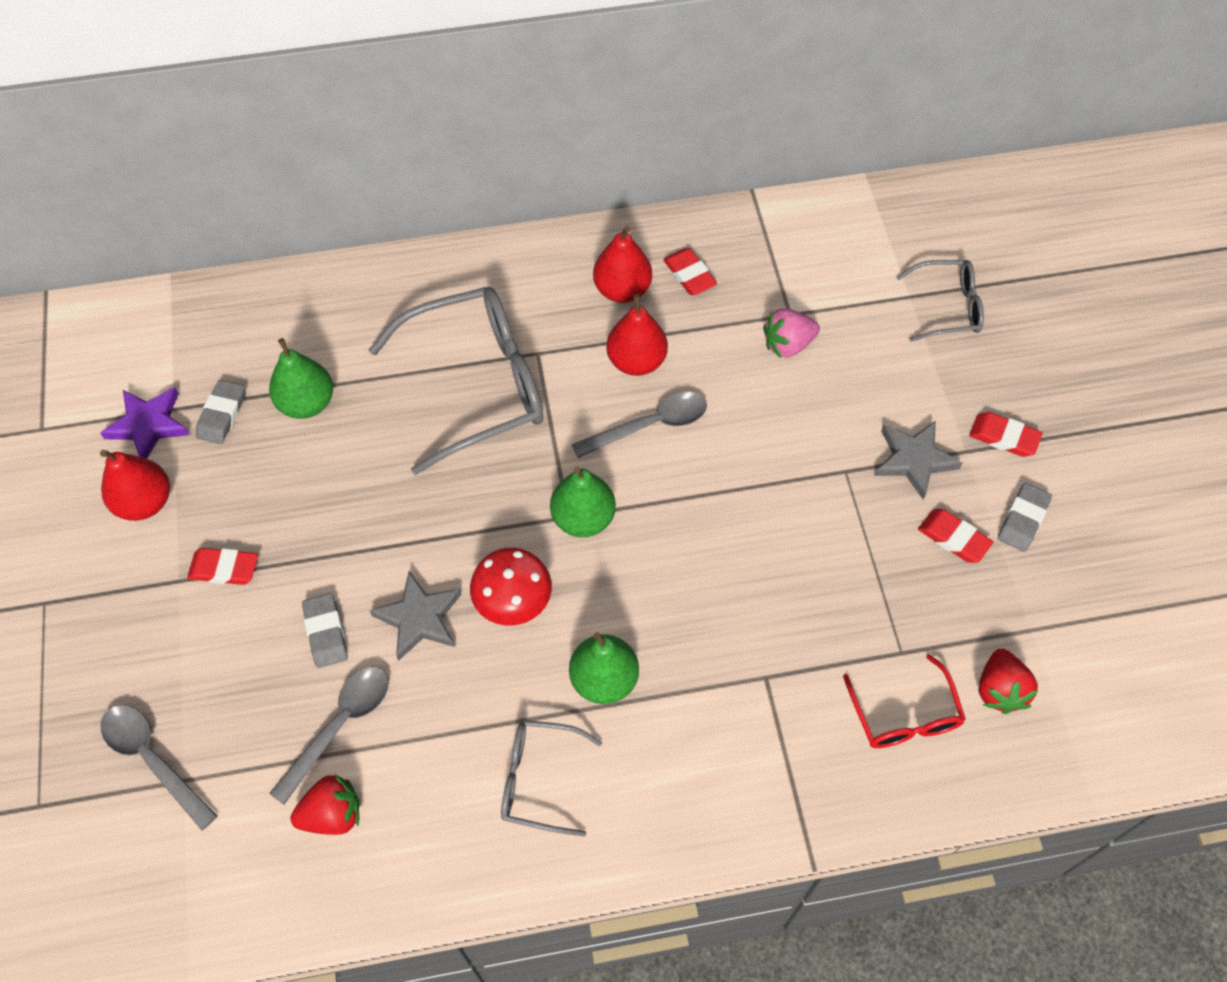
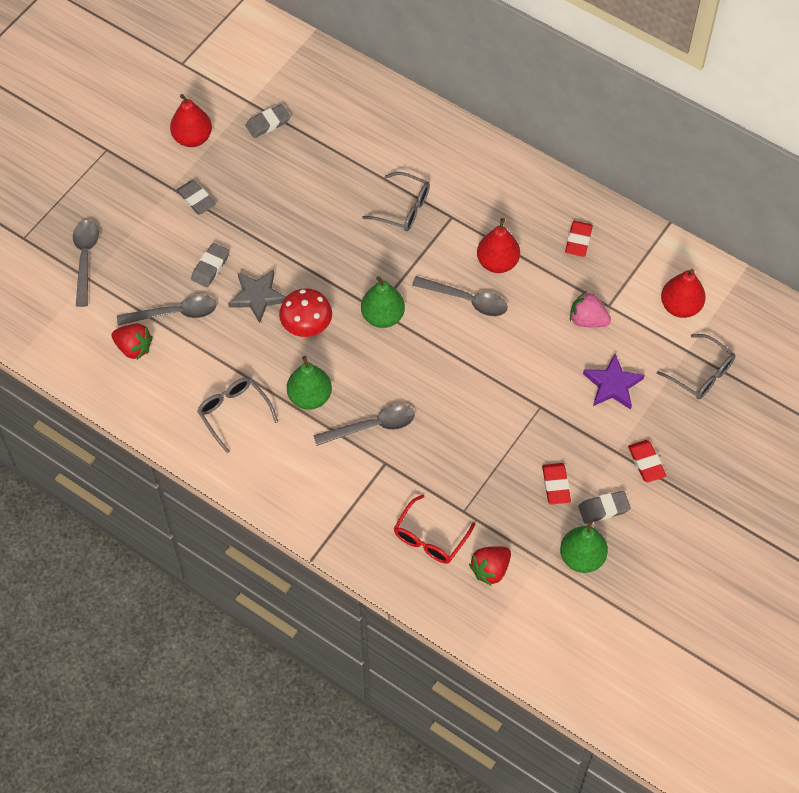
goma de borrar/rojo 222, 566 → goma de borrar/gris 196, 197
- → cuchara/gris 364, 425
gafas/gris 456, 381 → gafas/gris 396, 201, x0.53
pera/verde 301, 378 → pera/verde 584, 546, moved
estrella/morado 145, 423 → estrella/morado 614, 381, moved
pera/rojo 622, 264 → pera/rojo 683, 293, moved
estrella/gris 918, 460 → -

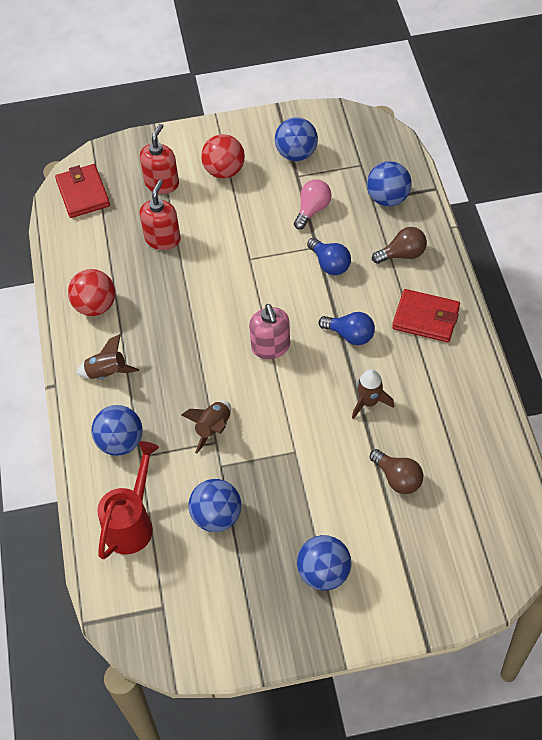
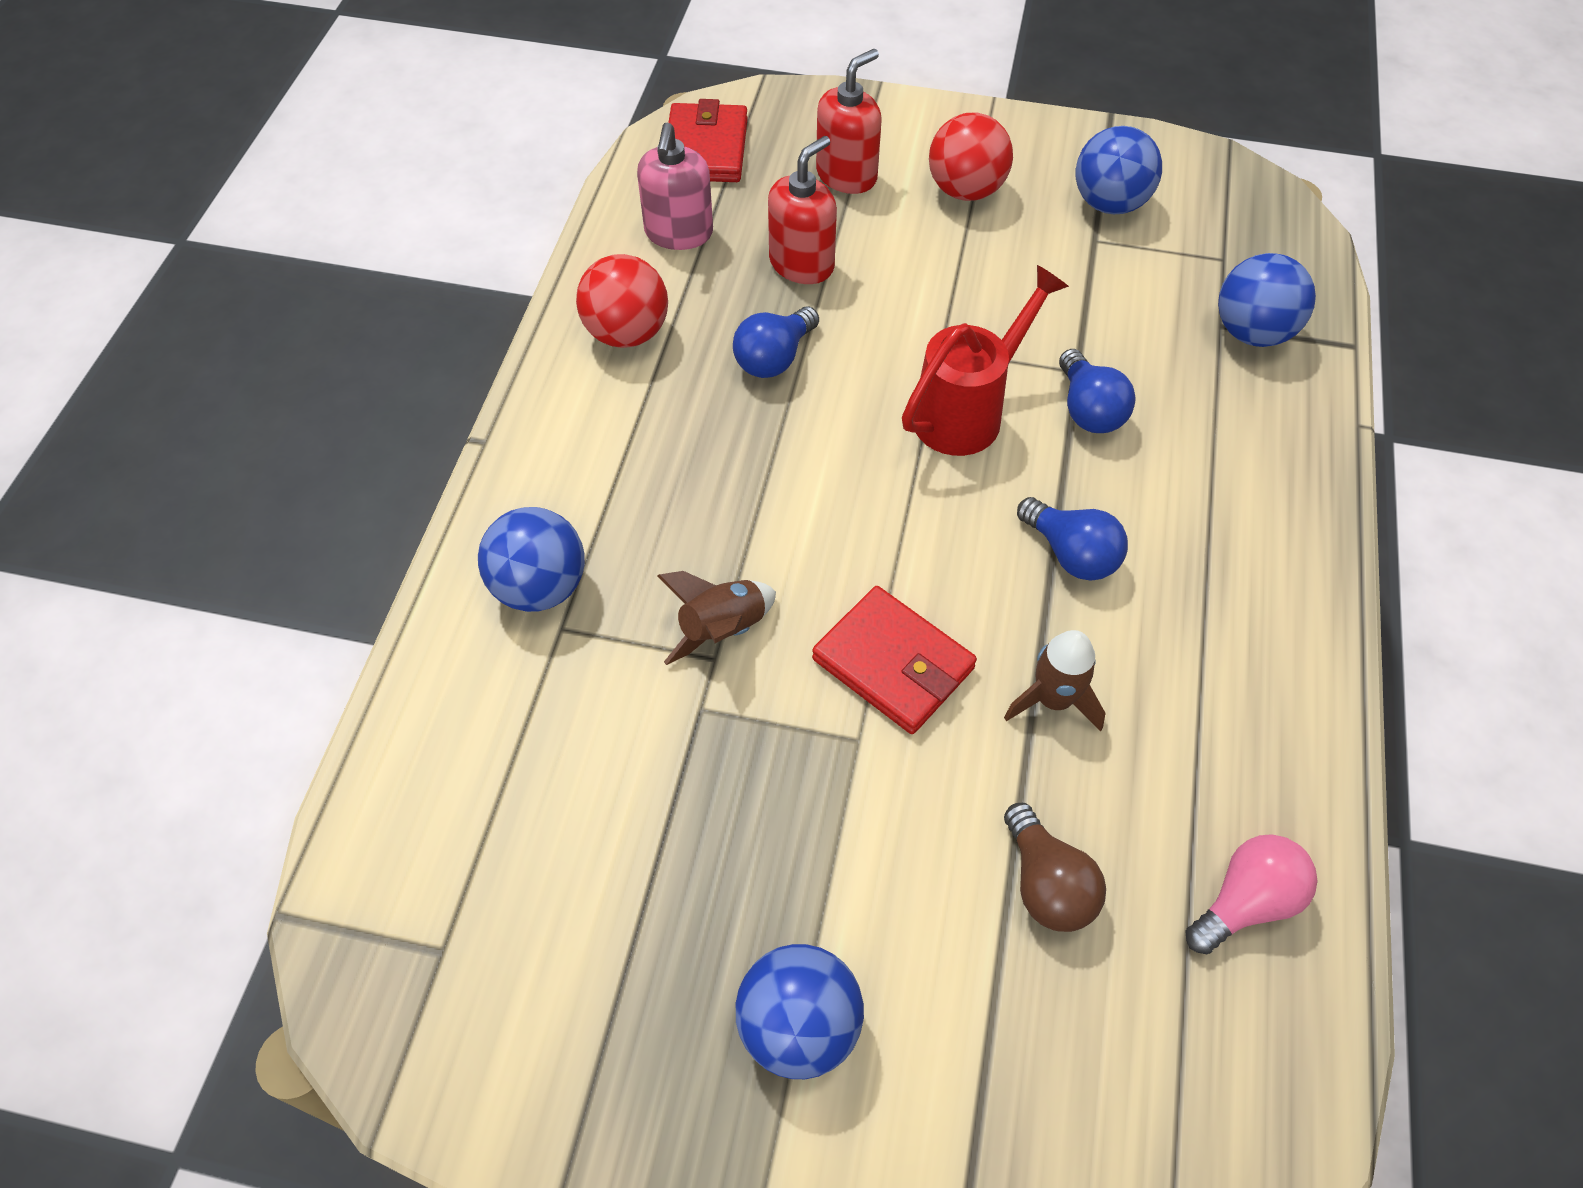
dispensador de jabón/rosa 269, 331 → dispensador de jabón/rosa 675, 186, moved
- → bombilla/azul 776, 342
cartera/rojo 426, 315 → cartera/rojo 894, 660, moved
regadera/rojo 128, 500 → regadera/rojo 985, 360, moved
bombilla/rosa 313, 204 → bombilla/rosa 1251, 894, moved
cohete/marrón 107, 356 → -
pelota/azul 215, 505 → -
bombilla/marrón 399, 245 → -

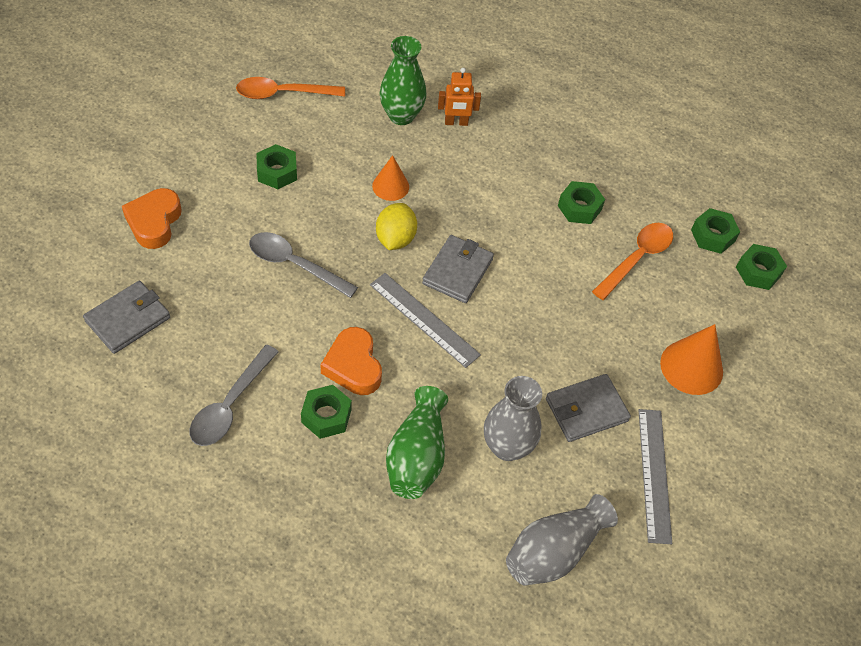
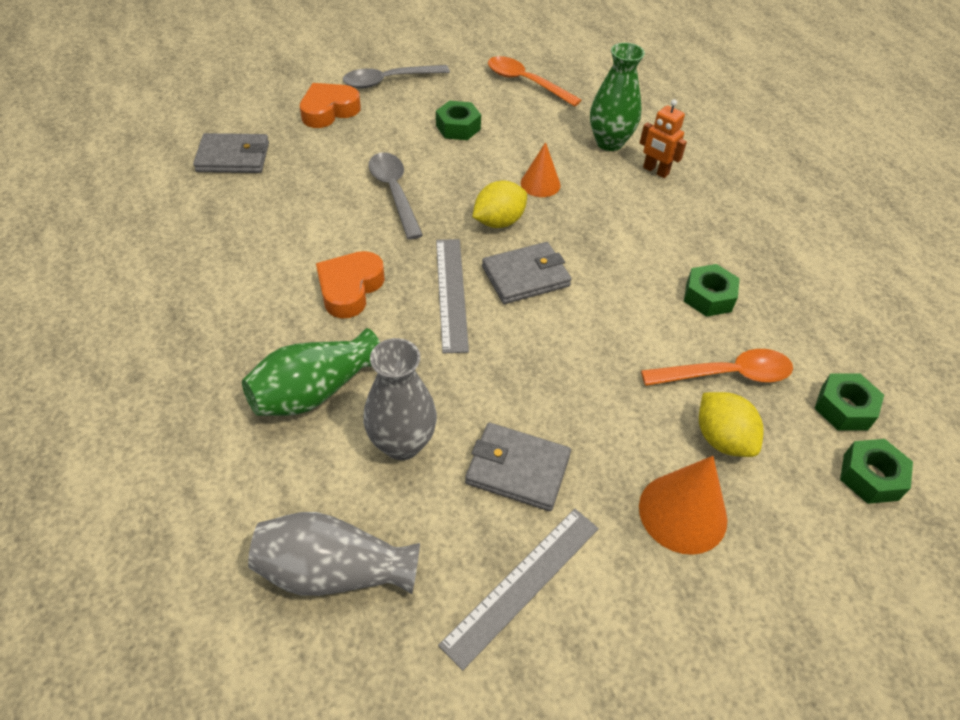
cuchara/gris 234, 395 → cuchara/gris 396, 77, moved
- → limón/amarillo 731, 424
tuerca/verde 326, 412 → -

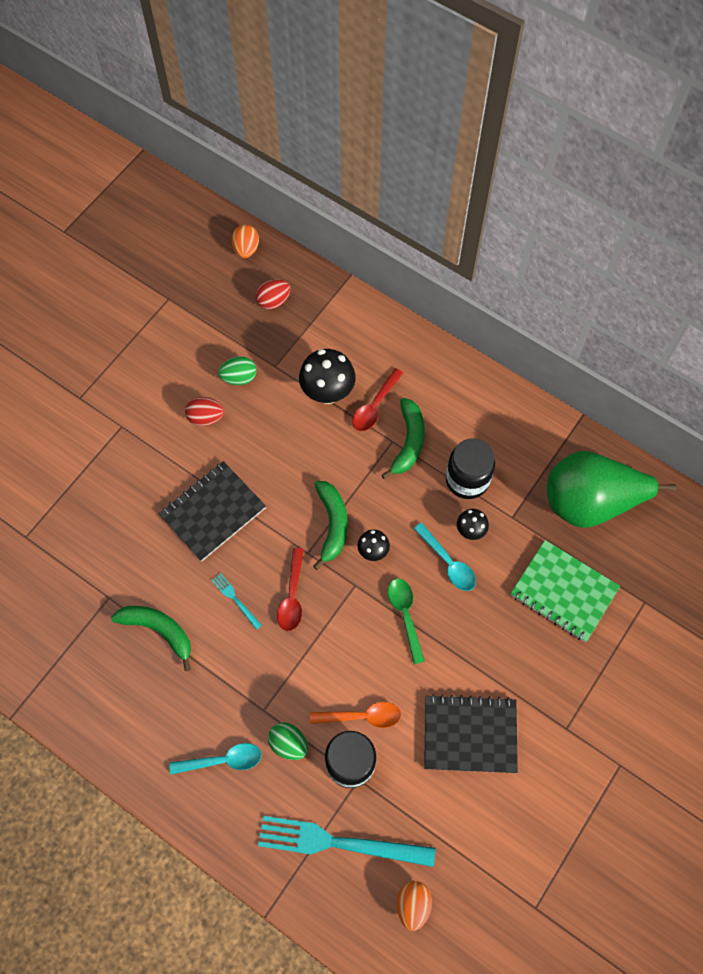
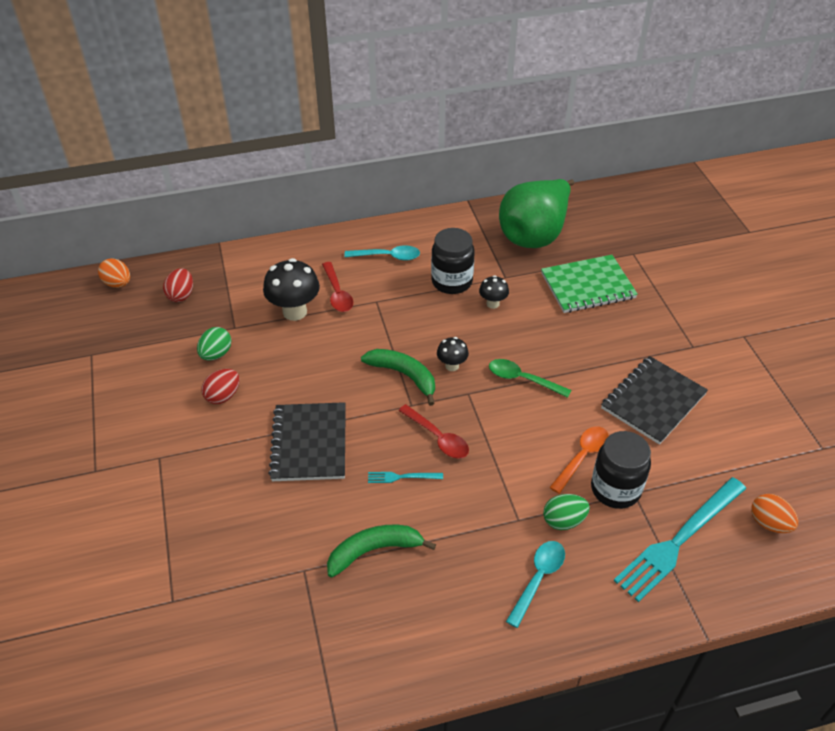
cuchara/turquesa 445, 557 → cuchara/turquesa 382, 253, moved
plátano/verde 403, 438 → -

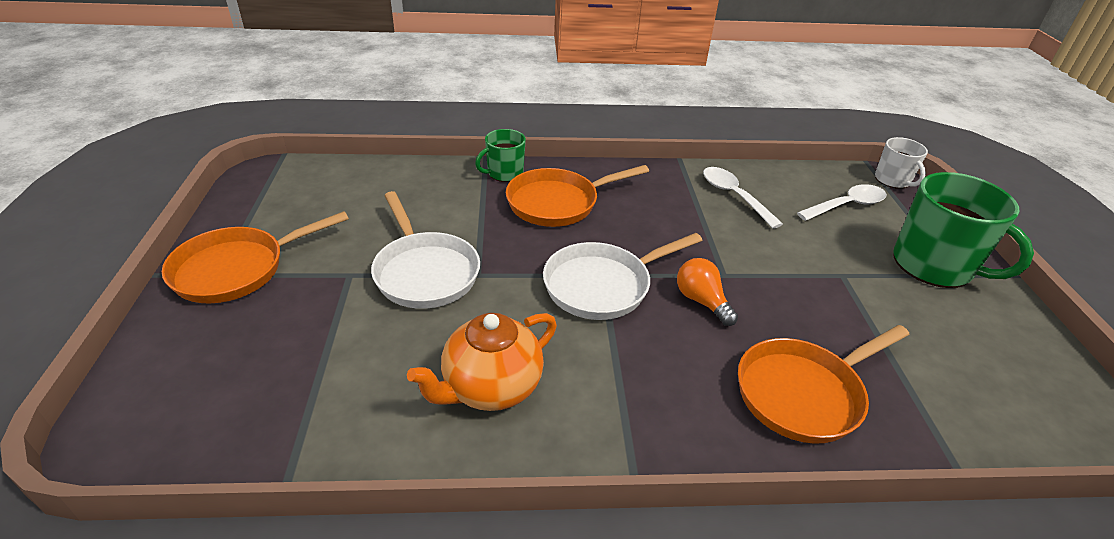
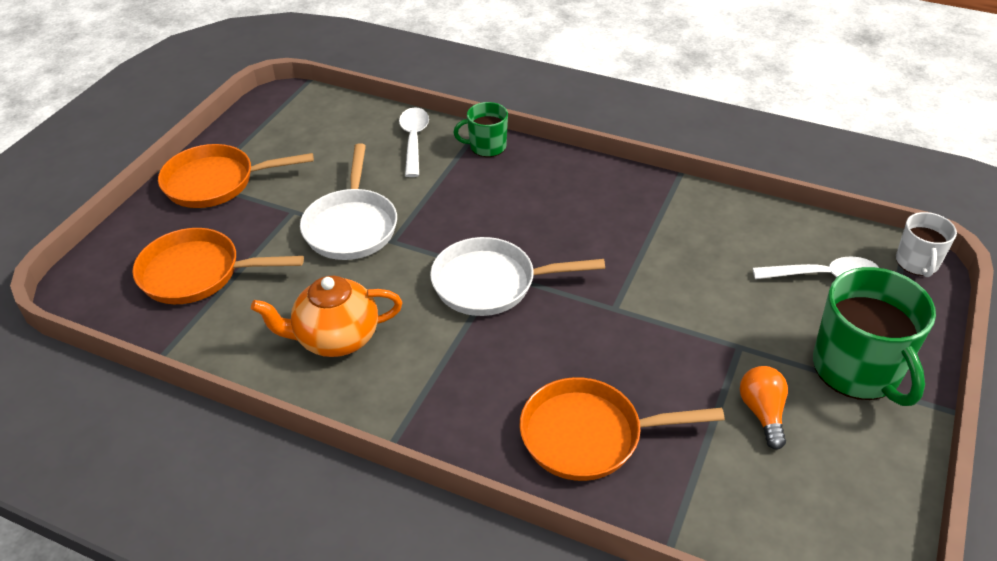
sartén/naranja 577, 196 → sartén/naranja 218, 266, moved
cuchara/blanco 743, 198 → cuchara/blanco 414, 142, moved
bombilla/naranja 707, 292 → bombilla/naranja 764, 408, moved

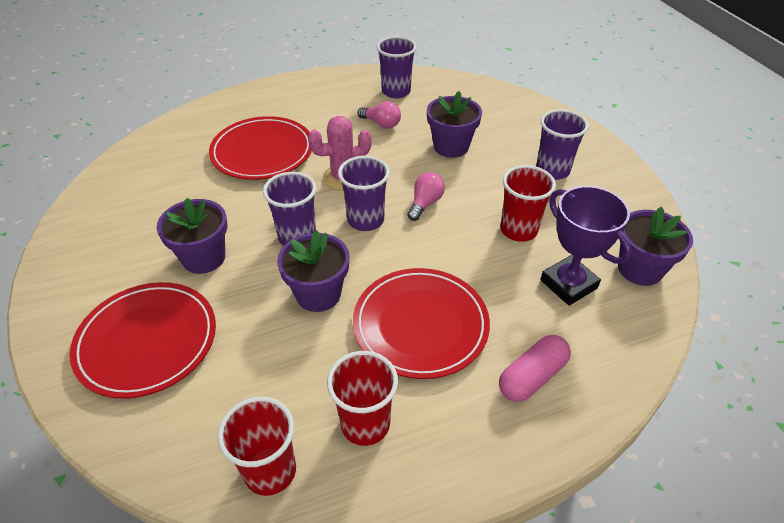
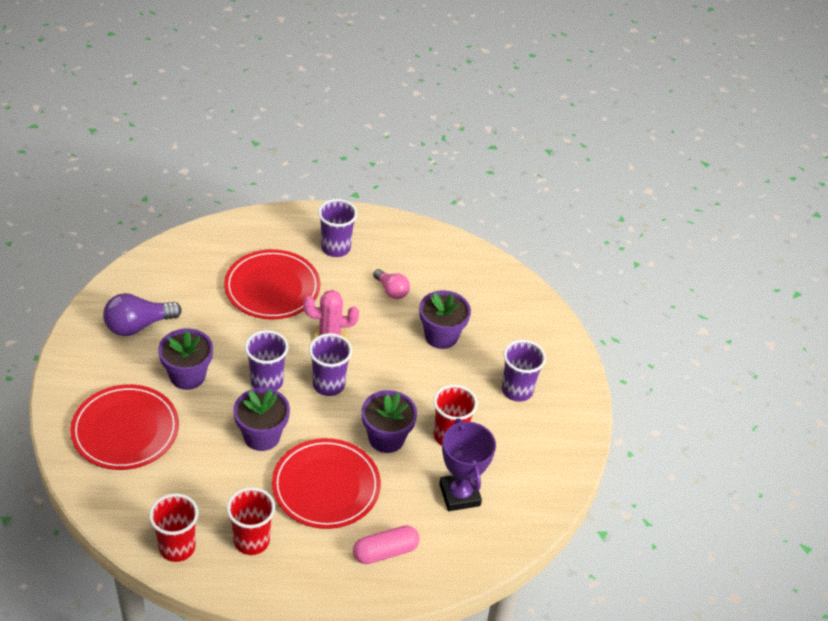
- → bombilla/morado 142, 314
vaso/morado 397, 67 → vaso/morado 337, 228, moved
maceta/morado 655, 246 → maceta/morado 389, 421, moved
bombilla/rosa 426, 196 → -

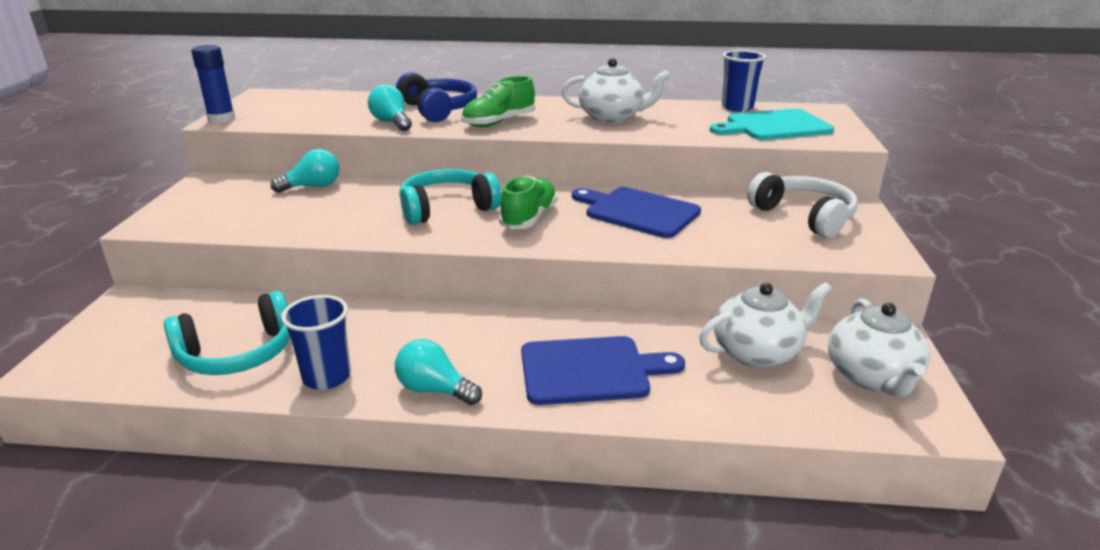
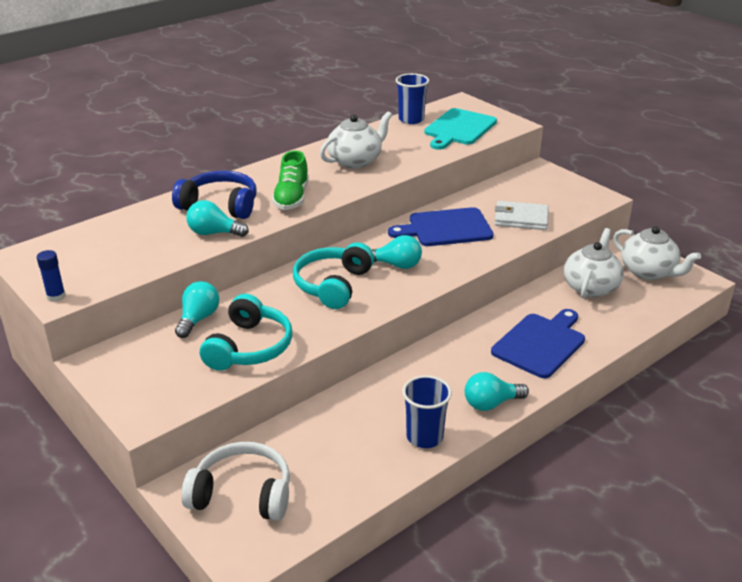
barra de pegamento/azul 213, 84 → barra de pegamento/azul 51, 276, x0.66
auriculares/blanco 802, 205 → auriculares/blanco 235, 481, moved
auriculares/turquesa 227, 333 → auriculares/turquesa 246, 332, moved
zapato/verde 528, 202 → bombilla/turquesa 397, 252
- → cartera/blanco 522, 215

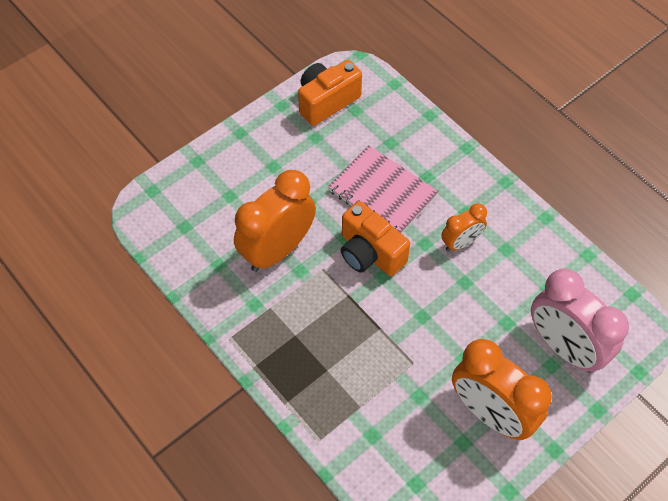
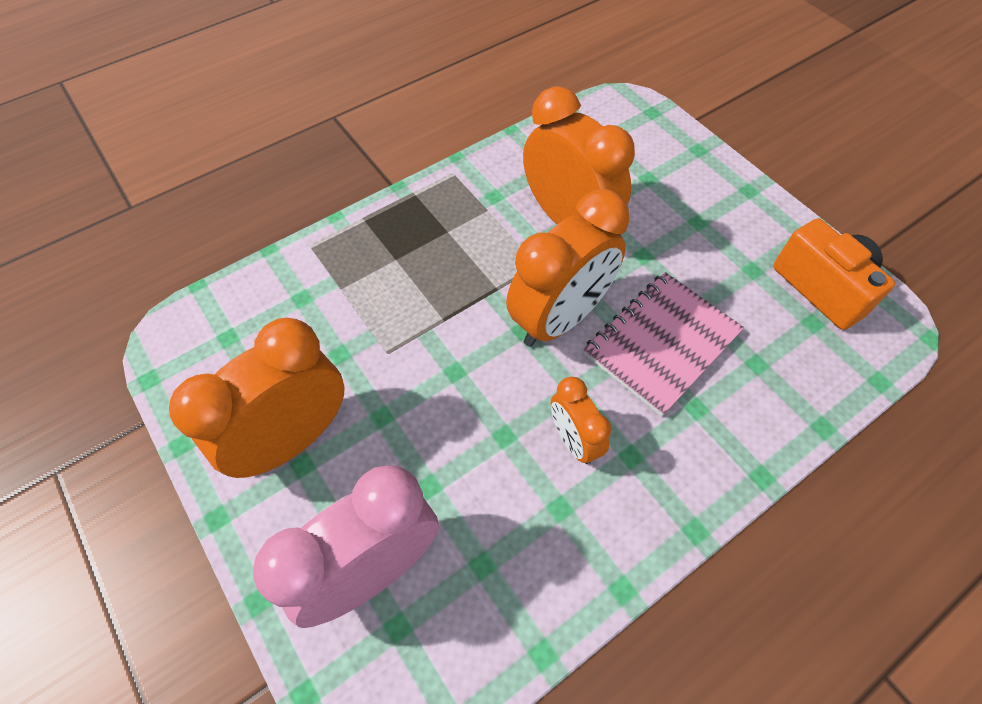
cámara/naranja 375, 238 → despertador/naranja 567, 268

